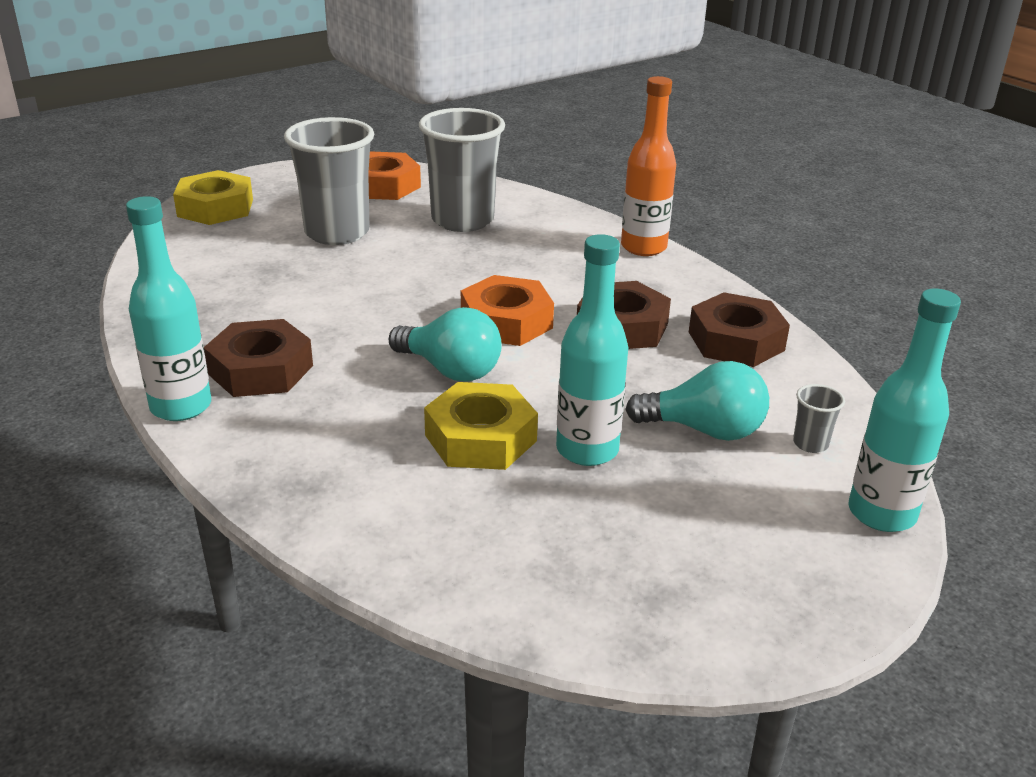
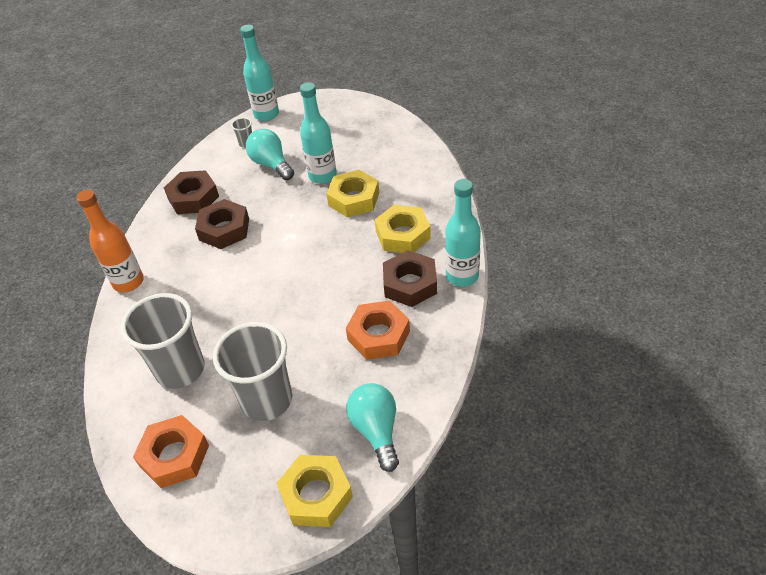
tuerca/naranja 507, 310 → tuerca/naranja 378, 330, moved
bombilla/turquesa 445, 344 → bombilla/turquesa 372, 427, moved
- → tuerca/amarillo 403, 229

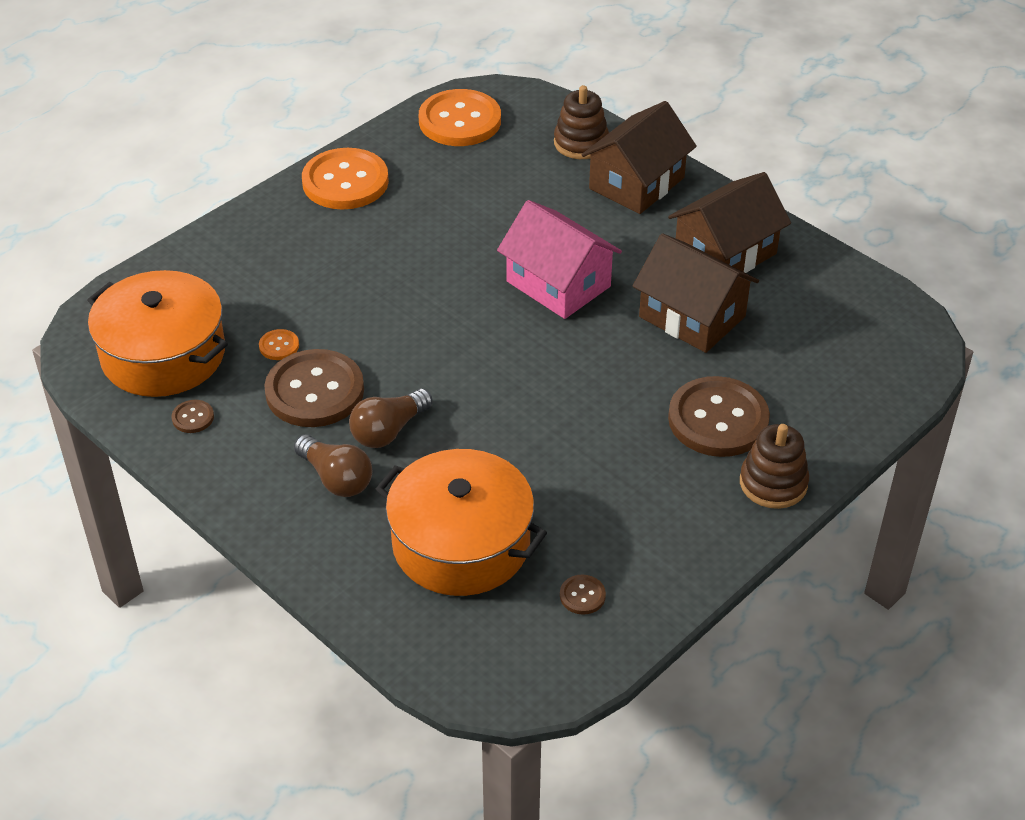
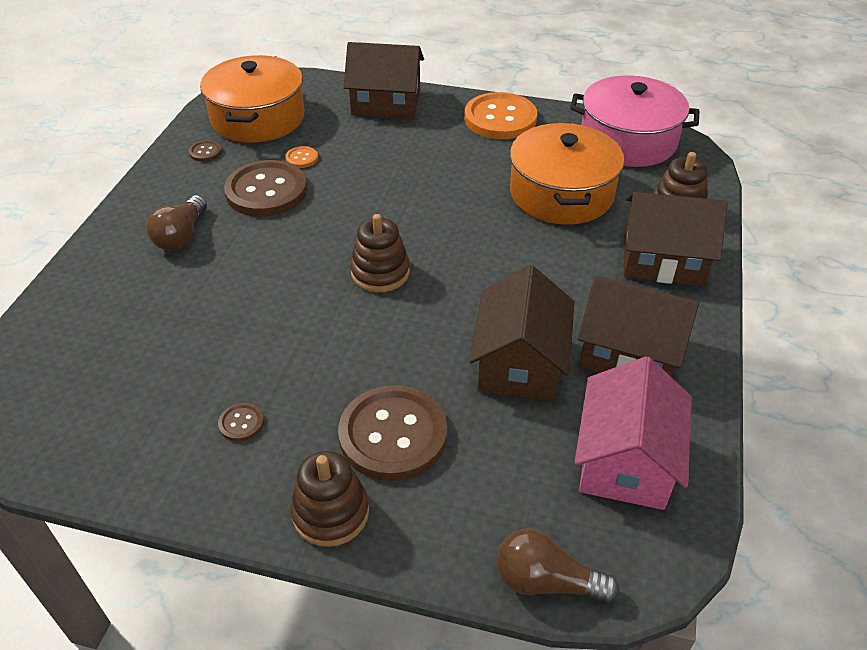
botón/marrón 583, 595 → botón/marrón 241, 422, moved
- → casa/marrón 384, 80
- → juguete apilable/marrón 380, 253
bombilla/marrón 391, 418 → bombilla/marrón 557, 566, moved
olla/naranja 461, 522 → olla/naranja 567, 174, moved
botón/naranja 460, 117 → olla/rosa 634, 121
casa/rosa 559, 259 → casa/rosa 633, 433, moved

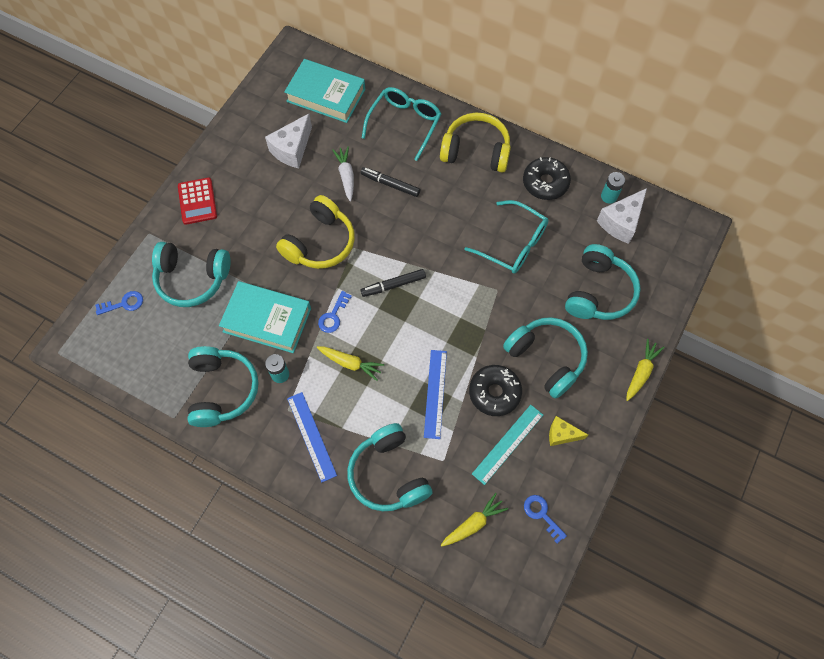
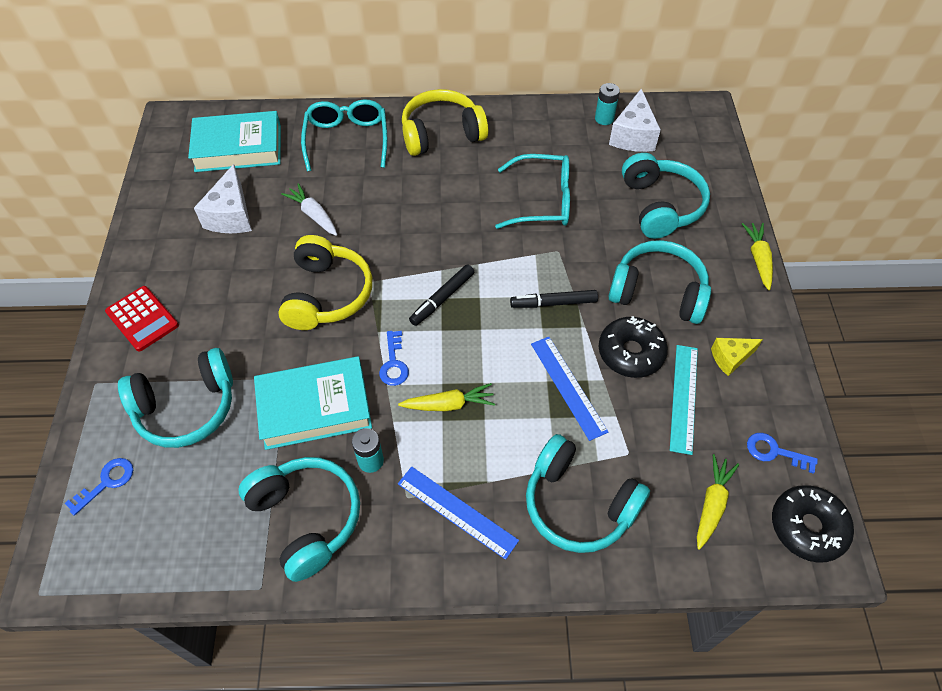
rotulador/negro 390, 182 → rotulador/negro 554, 299, moved
rosquilla/negro 547, 178 → rosquilla/negro 813, 524, moved

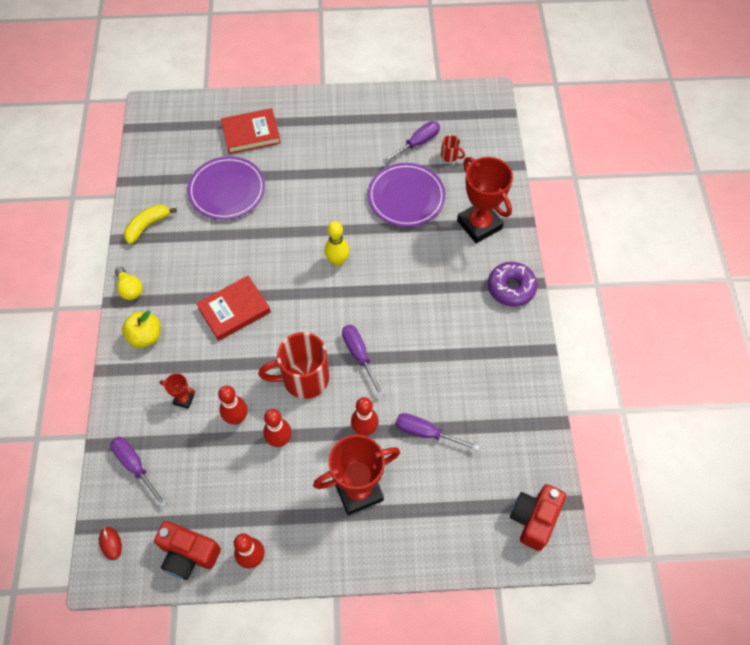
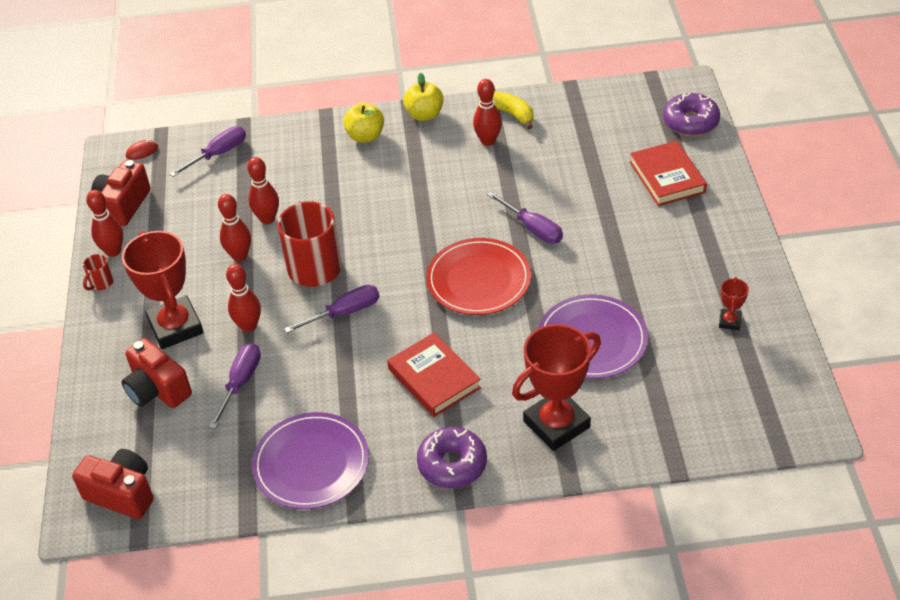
taza/rojo 453, 148 → taza/rojo 98, 272, moved
- → cámara/rojo 156, 373
plato/morado 226, 188 → plato/morado 310, 460, moved
libro/rojo 233, 308 → libro/rojo 434, 375, moved
bombilla/amarillo 129, 283 → manzana/amarillo 423, 97
bolo/amarillo 337, 243 → plato/rojo 478, 276
- → bolo/rojo 487, 112
destornillador/morado 411, 142 → destornillador/morado 525, 217, moved
- → rosquilla/morado 691, 114
trofeo/rojo 177, 391 → trofeo/rojo 734, 303, moved

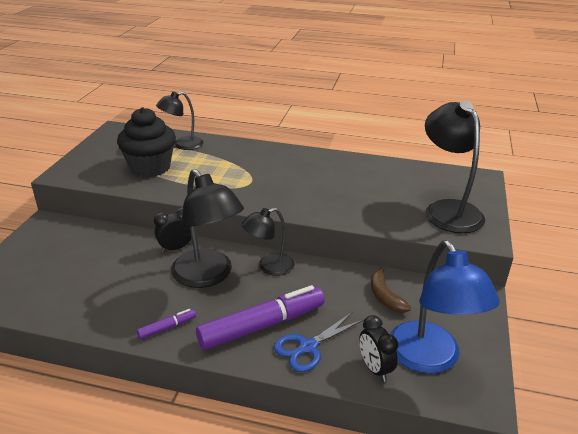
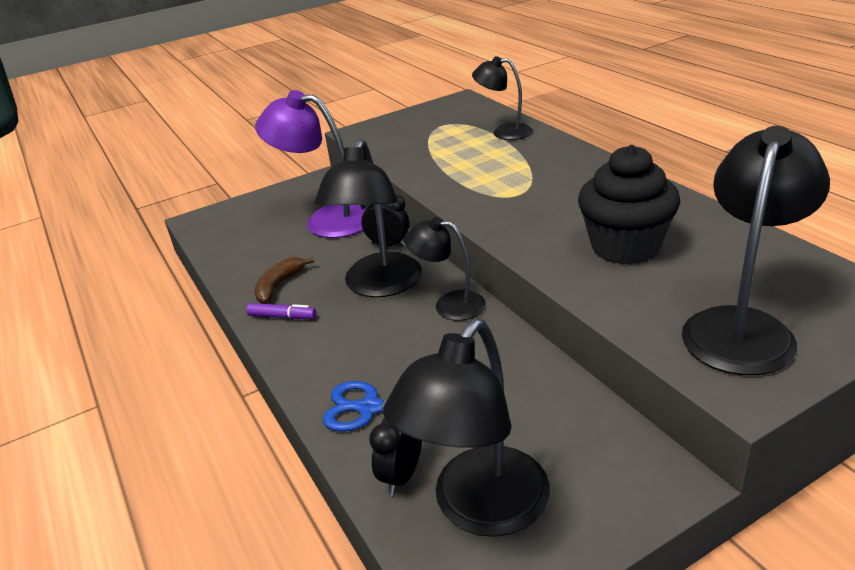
plátano/marrón 391, 290 → plátano/marrón 284, 280, moved
- → lámpara/morado 311, 164
lámpara/azul 445, 307 → lámpara/negro 466, 428
magdalena/negro 146, 142 → magdalena/negro 629, 205, moved
rotulador/morado 260, 317 → -

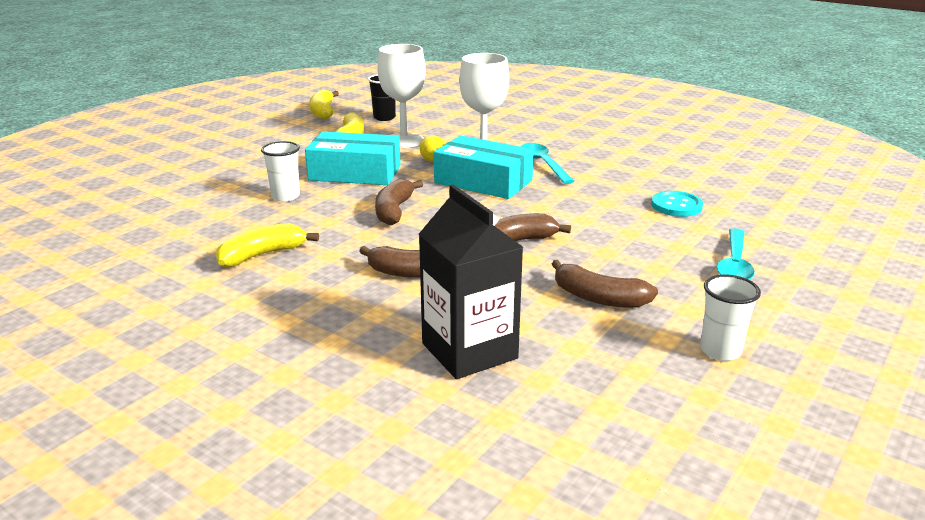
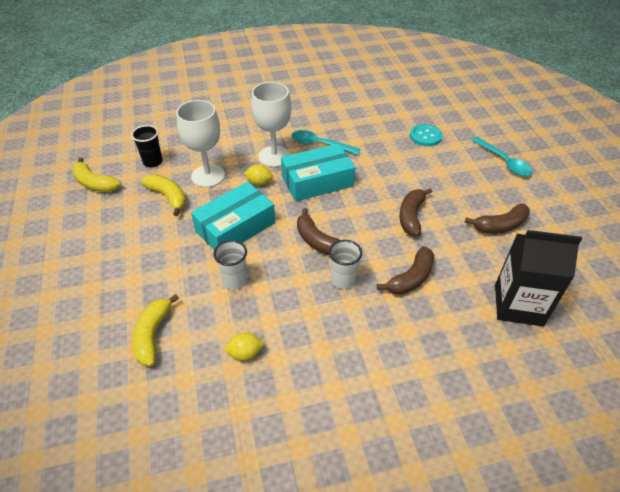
plátano/amarillo 267, 245 → plátano/amarillo 155, 330, moved
- → limón/amarillo 245, 347
vaso/blanco 730, 318 → vaso/blanco 345, 264, moved

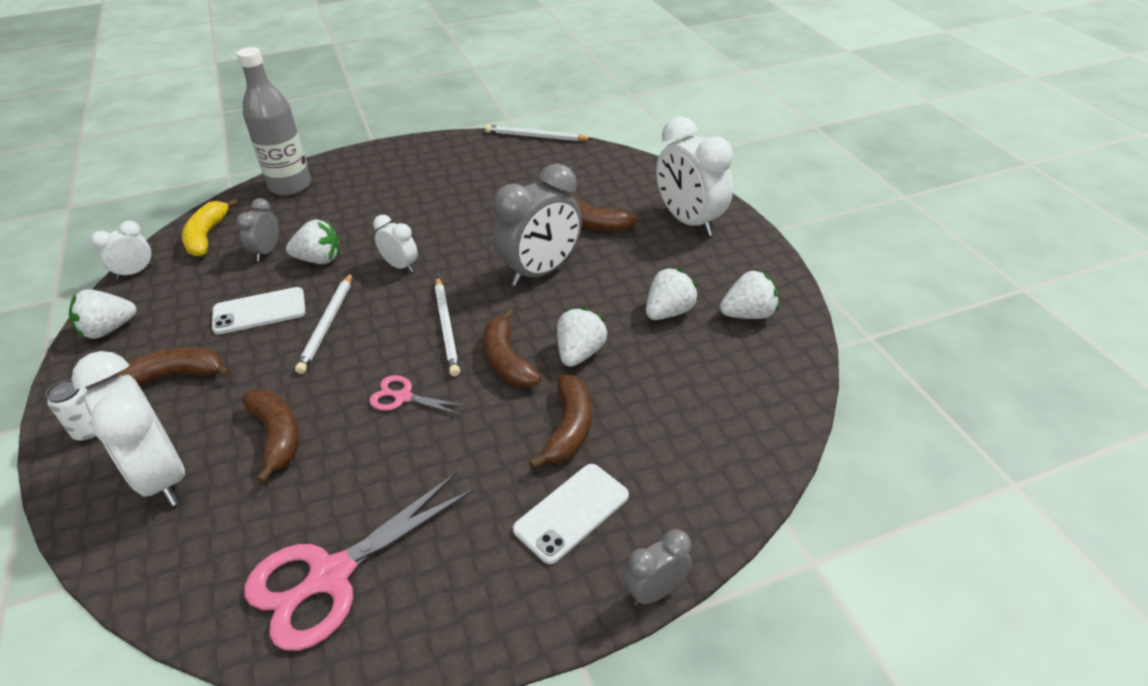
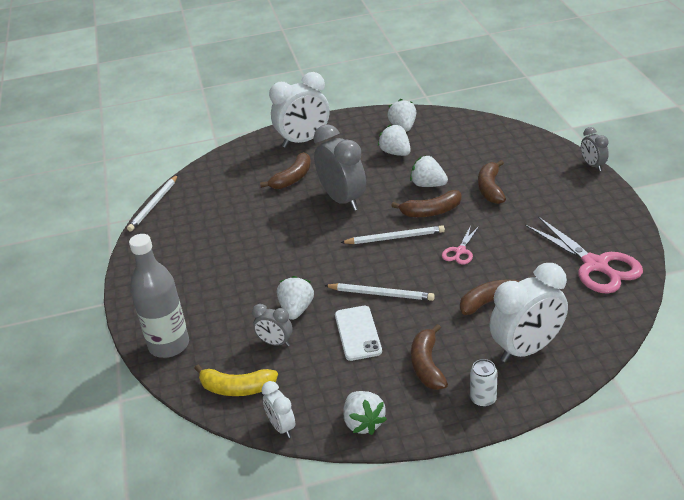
plátano/marrón 560, 422 → plátano/marrón 492, 182, 105 degrees counterclockwise
despertador/blanco 395, 243 → -
móvil/blanco 571, 514 → -

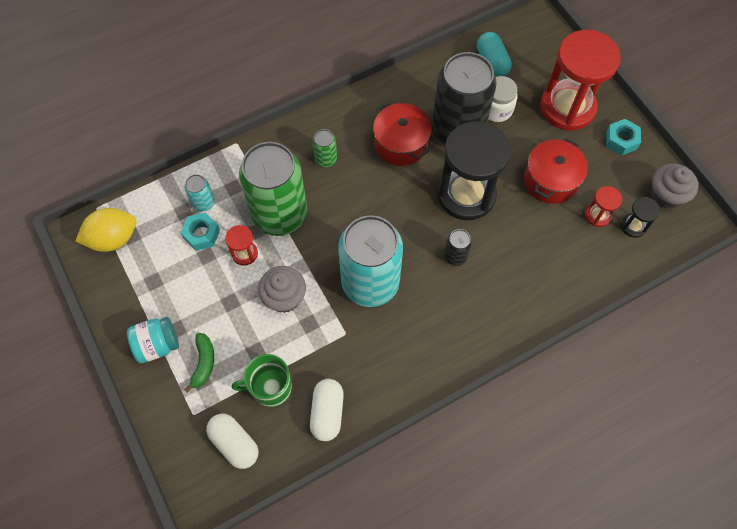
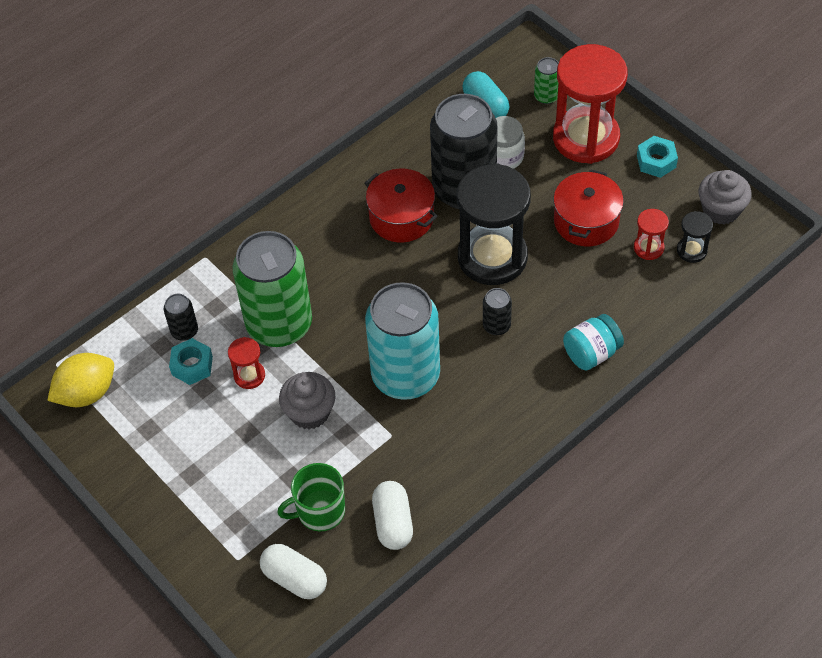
lata/turquesa 199, 193 → lata/negro 181, 317
lata/verde 324, 148 → lata/verde 546, 80, moved
tarro/turquesa 153, 340 → tarro/turquesa 593, 342, moved
plátano/verde 199, 362 → -

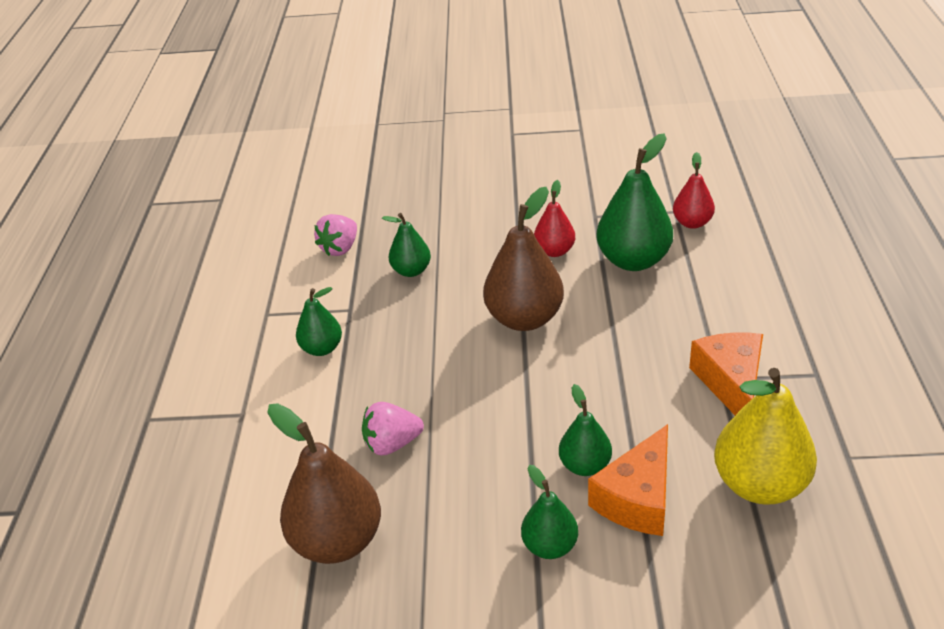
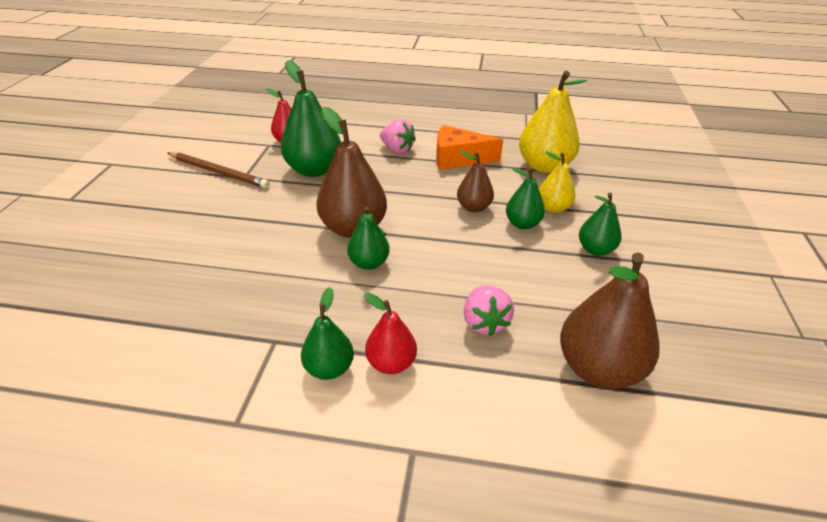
- → lápiz/marrón 218, 170
pera/verde 406, 245 → pera/verde 368, 238, moved
pera/rojo 554, 218 → pera/rojo 390, 333, moved
fresa/rosa 335, 235 → fresa/rosa 398, 136, moved
- → pera/marrón 475, 182
queso/naranja 628, 480 → pera/amarillo 557, 182

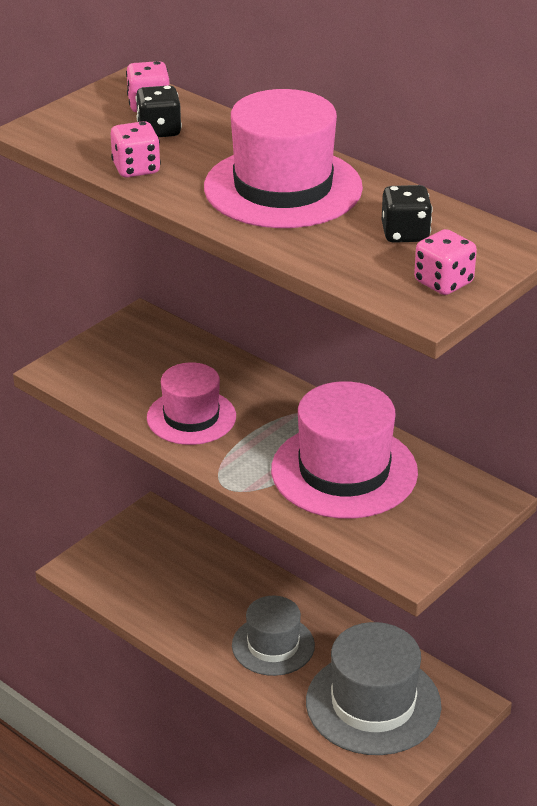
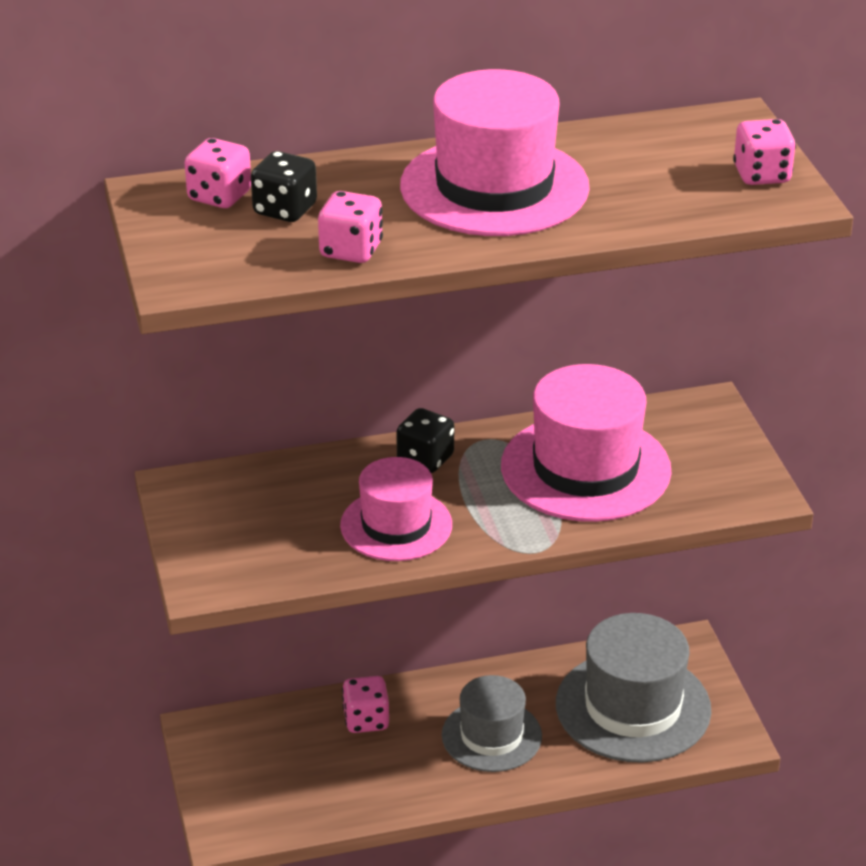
- → dado/rosa 365, 704
dado/negro 407, 214 → dado/negro 425, 440, moved

